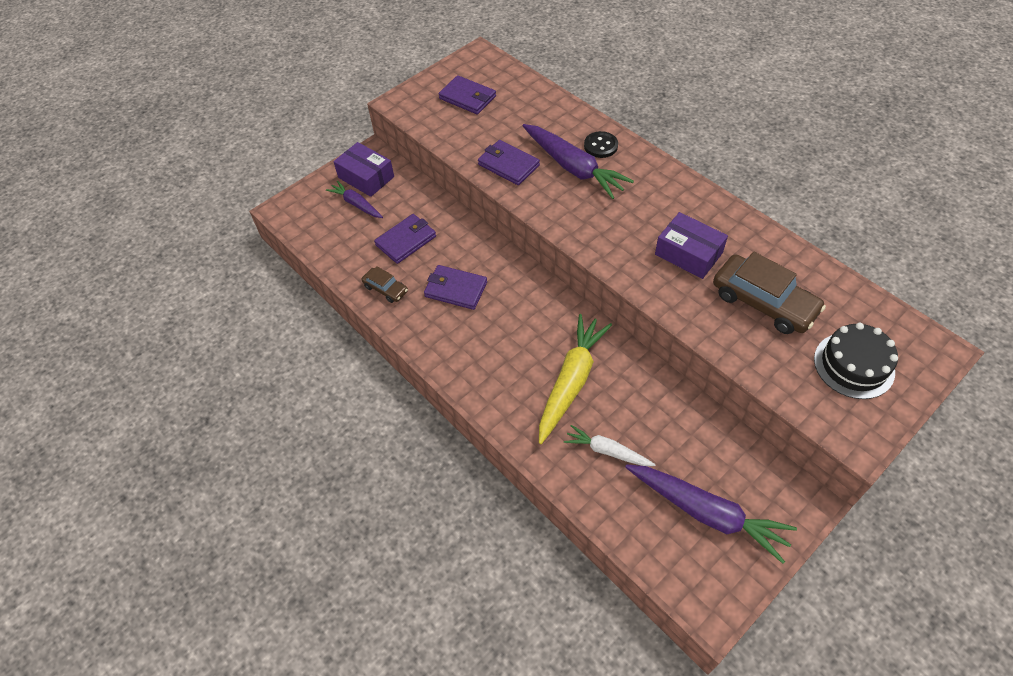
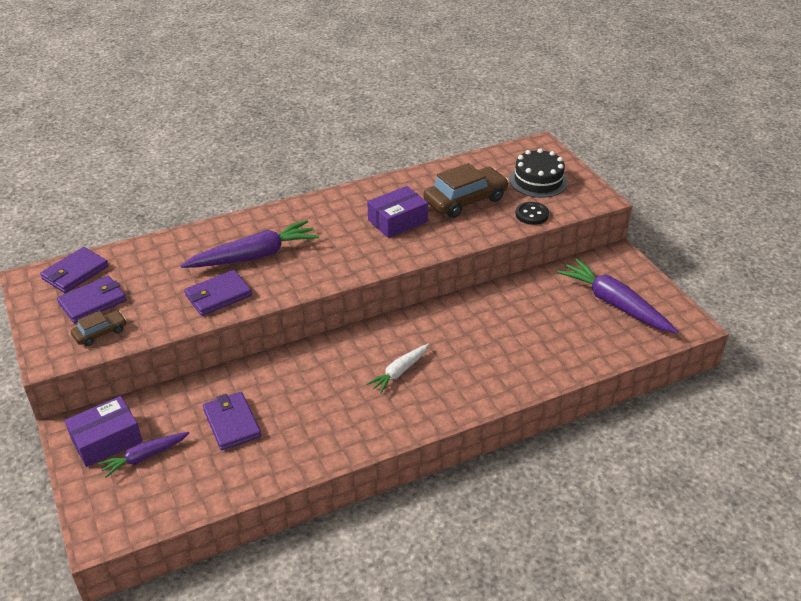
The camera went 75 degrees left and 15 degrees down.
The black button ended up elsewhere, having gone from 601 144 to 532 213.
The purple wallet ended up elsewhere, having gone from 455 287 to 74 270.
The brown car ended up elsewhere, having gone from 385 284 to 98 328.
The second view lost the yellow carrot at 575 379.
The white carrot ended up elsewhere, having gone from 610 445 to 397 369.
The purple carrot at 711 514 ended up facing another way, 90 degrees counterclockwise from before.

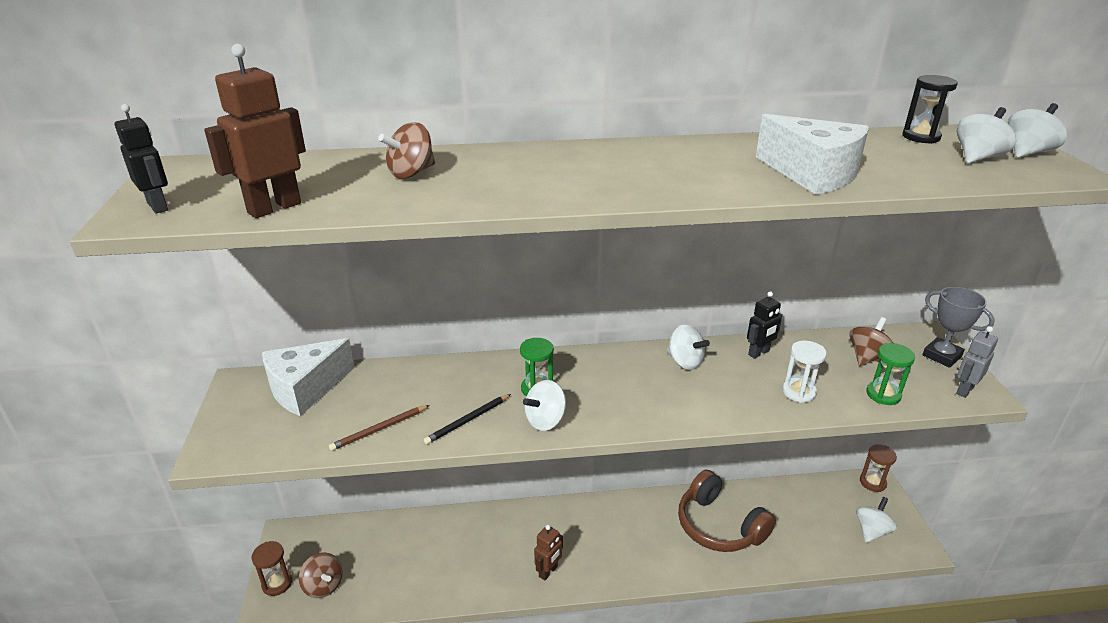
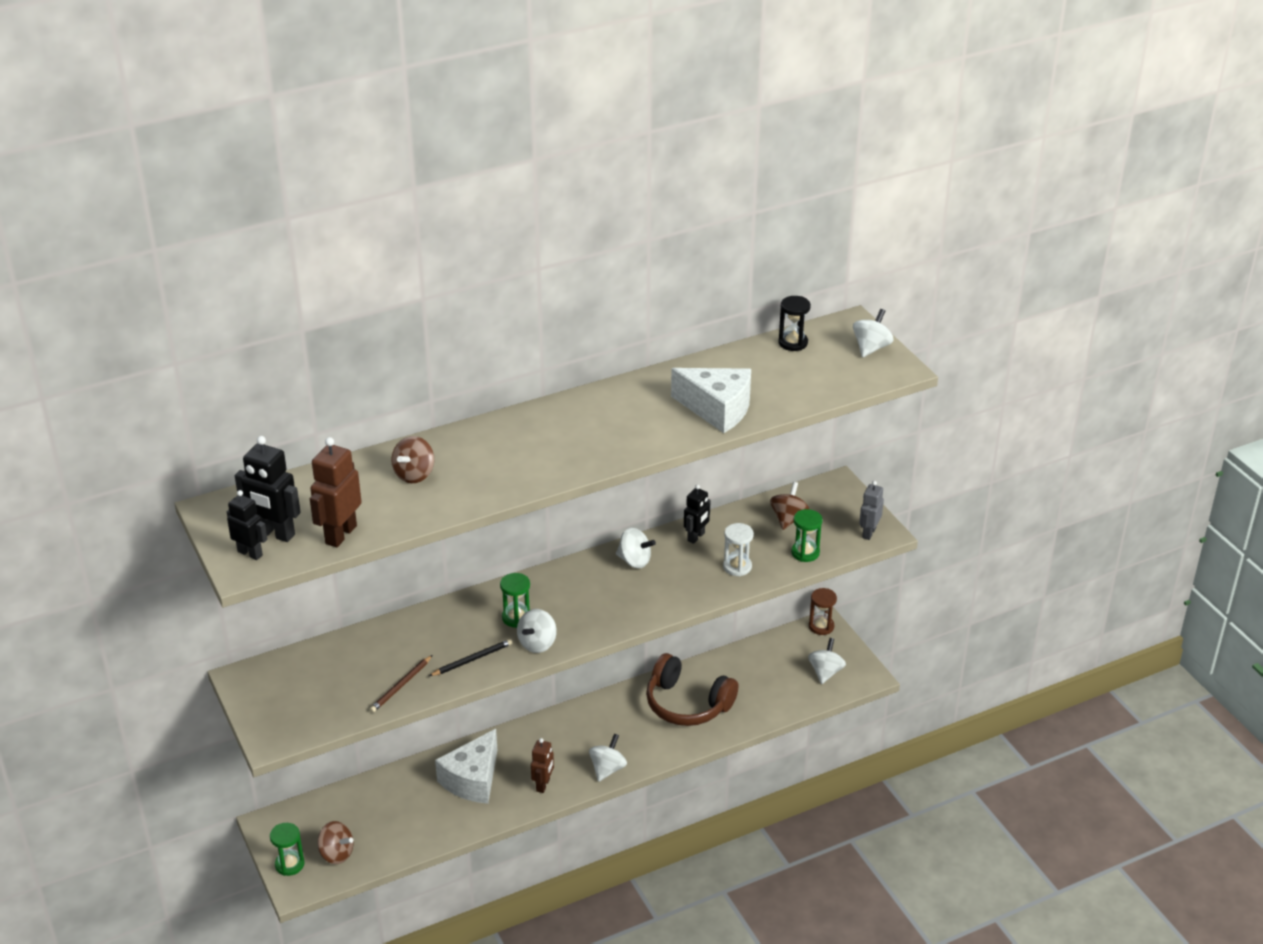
The camera went 20 degrees left and 5 degrees up.
The white spinning top ended up elsewhere, having gone from 986 135 to 608 758.
The second view lost the grey trophy at 958 327.
The white cheese ended up elsewhere, having gone from 308 377 to 466 766.
The black pencil at 467 419 ended up facing another way, 150 degrees counterclockwise from before.
What was the brown hourglass at 271 568 turned into the green hourglass at 287 849.
The second view gained the black robot at 268 489.

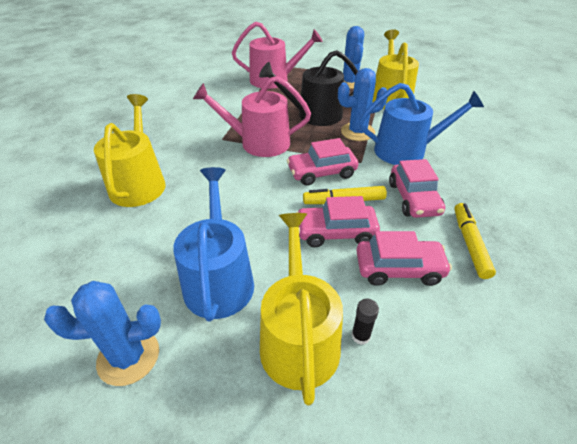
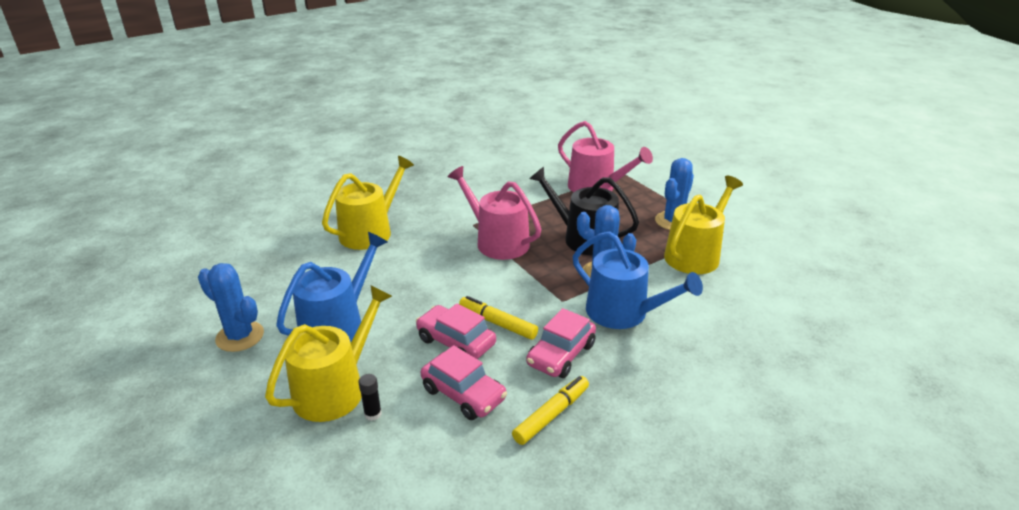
The camera went 40 degrees right and 10 degrees down.
The second view lost the pink car at 322 162.

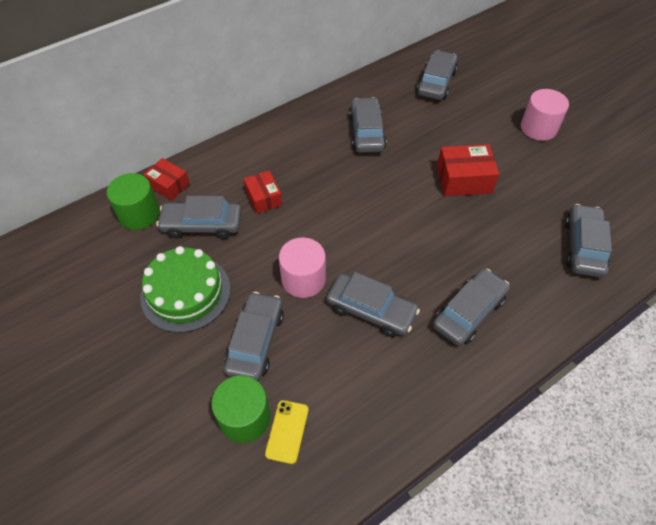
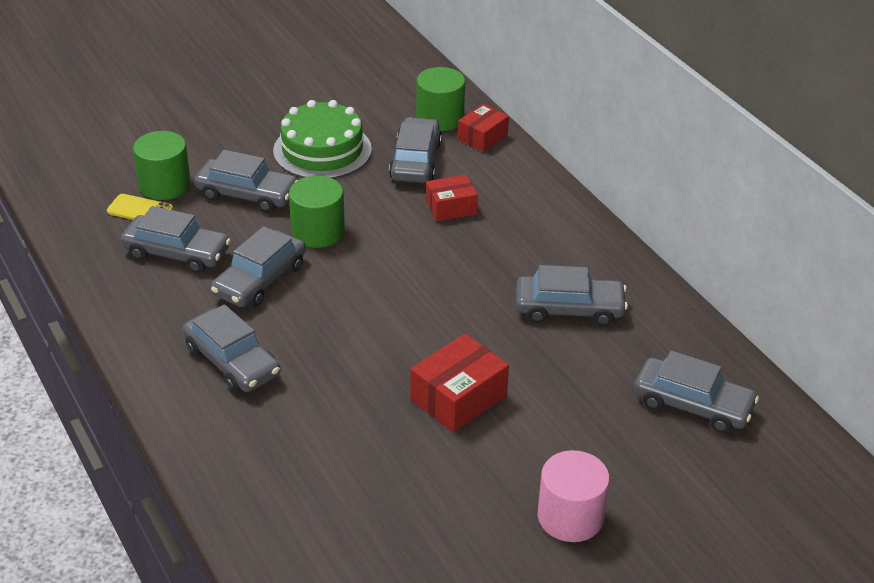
The camera went 95 degrees right and 15 degrees down.
The red box at 468 170 ended up facing another way, 45 degrees clockwise from before.
The grey car ended up elsewhere, having gone from 588 241 to 176 239.
What was the pink cylinder at 302 267 turned into the green cylinder at 317 212.

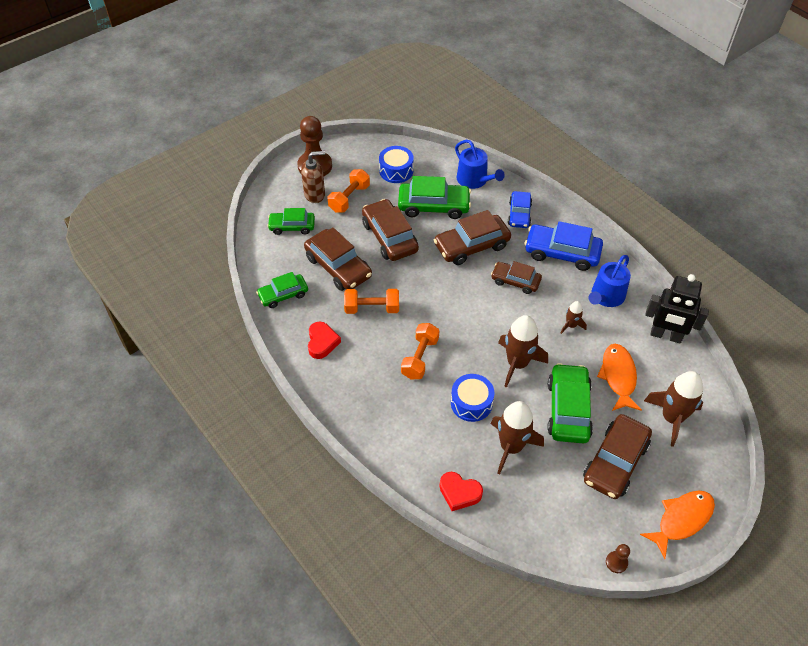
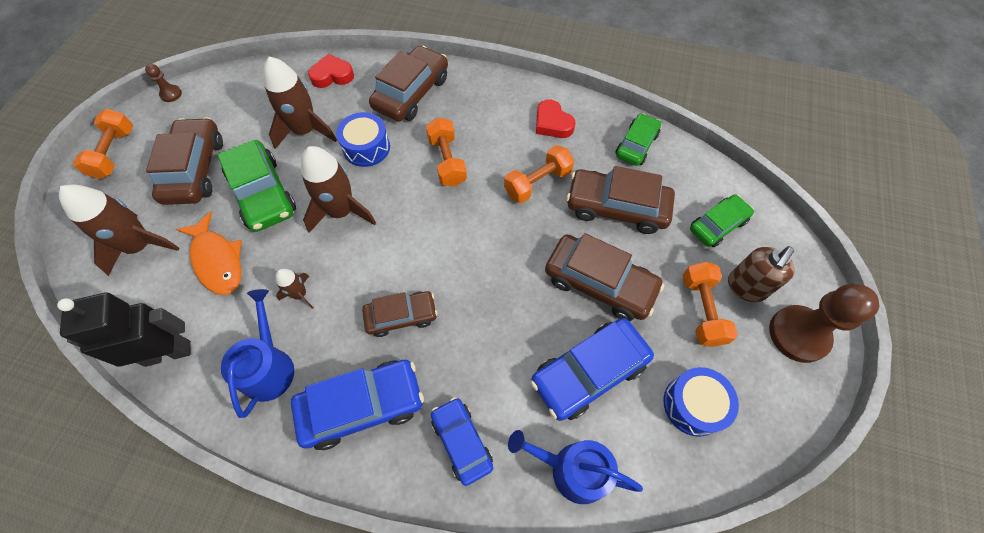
The camera went 145 degrees right and 10 degrees up.
What was the green car at 434 197 turned into the blue car at 592 369.
The brown car ended up elsewhere, having gone from 472 237 to 408 83.
Where the orange fish stood at 677 525, the orange dumbbell came to stand at 103 144.

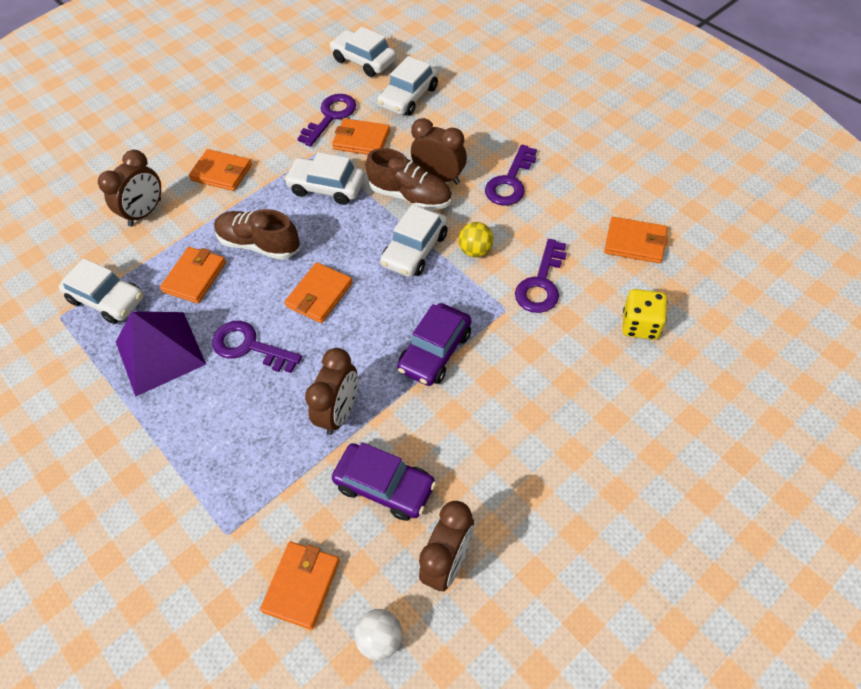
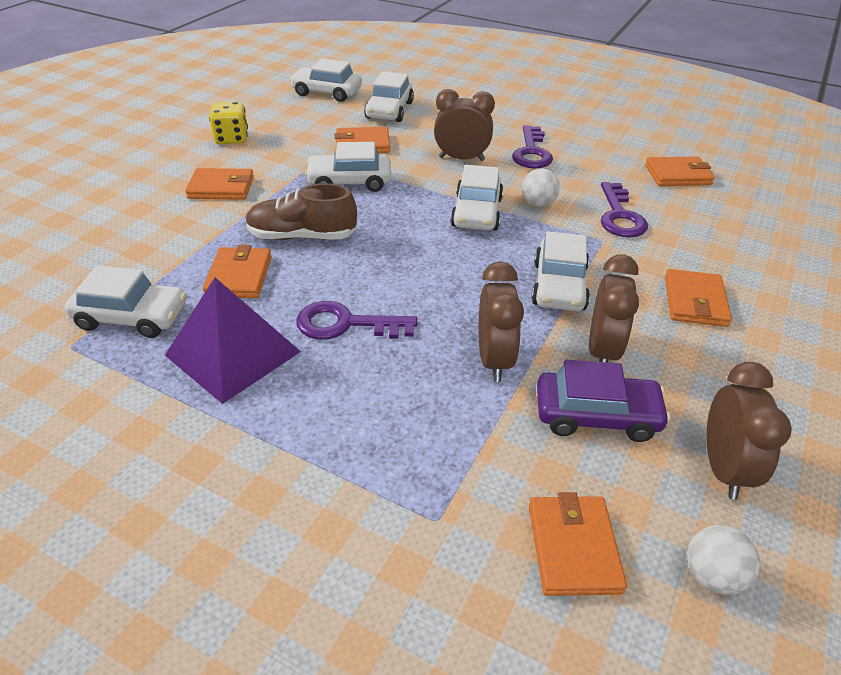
The camera went 25 degrees left and 15 degrees down.
The second view lost the purple key at 326 120.
The second view lost the brown shoe at 409 179.
The brown clock ended up elsewhere, having gone from 129 188 to 614 308.
What was the yellow ball at 476 239 turned into the white ball at 541 187.
The orange wallet ended up elsewhere, having gone from 318 292 to 698 298.
The yellow dice ended up elsewhere, having gone from 644 314 to 228 122.
What was the purple car at 434 344 turned into the white car at 560 271.

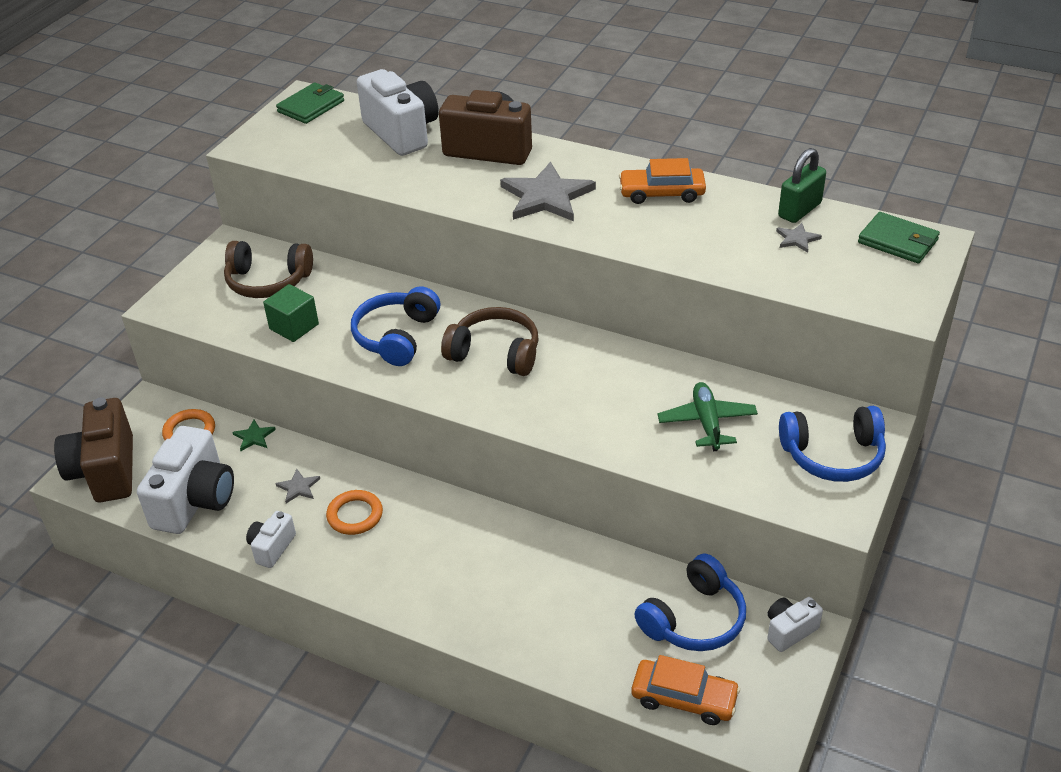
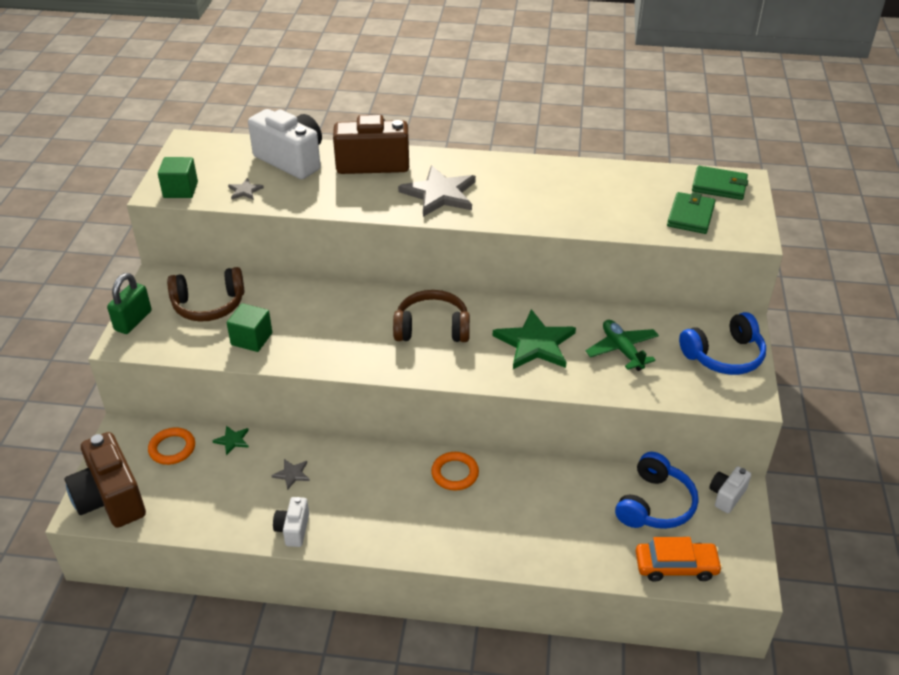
The camera went 20 degrees left and 0 degrees up.
The green wallet ended up elsewhere, having gone from 310 103 to 691 213.
The green padlock ended up elsewhere, having gone from 802 185 to 129 303.
The second view lost the orange car at 662 181.
The grey star ended up elsewhere, having gone from 799 238 to 246 189.
The second view lost the blue headphones at 395 326.
The second view lost the white camera at 185 480.
The orange ring ended up elsewhere, having gone from 354 512 to 455 471.
The second view gained the green cube at 178 177.
The second view gained the green star at 534 339.

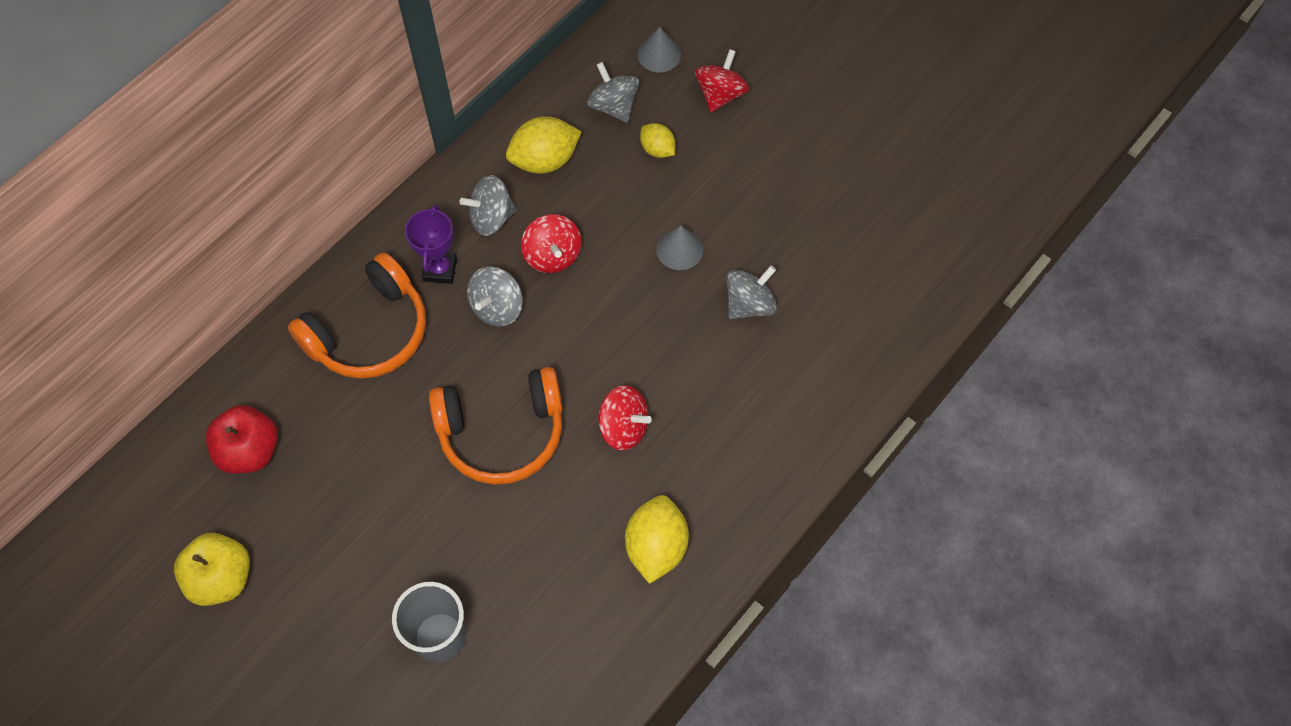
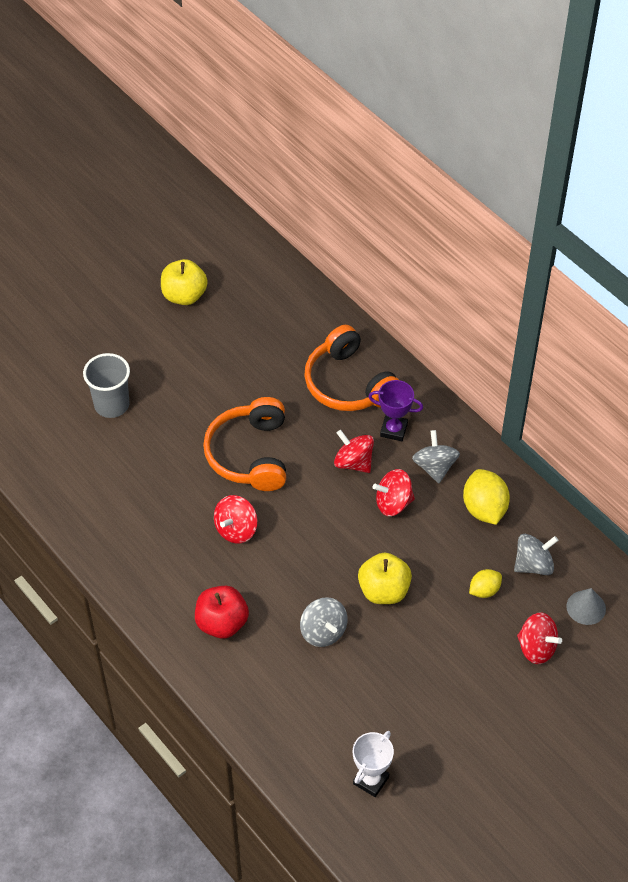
The camera went 100 degrees right and 10 degrees down.
Where the grey cone stood at 679 248, the yellow apple came to stand at 385 578.
What was the grey spinning top at 495 297 turned into the red spinning top at 354 451.
The red apple ended up elsewhere, having gone from 241 439 to 222 612.
The second view lost the yellow lemon at 657 539.
The second view gained the white trophy at 373 764.

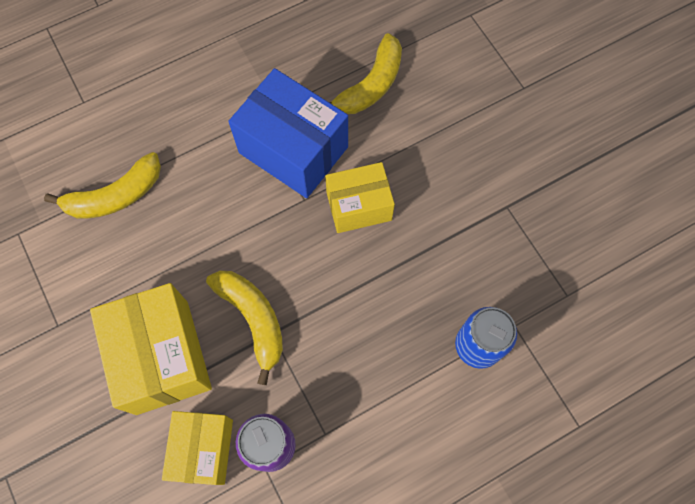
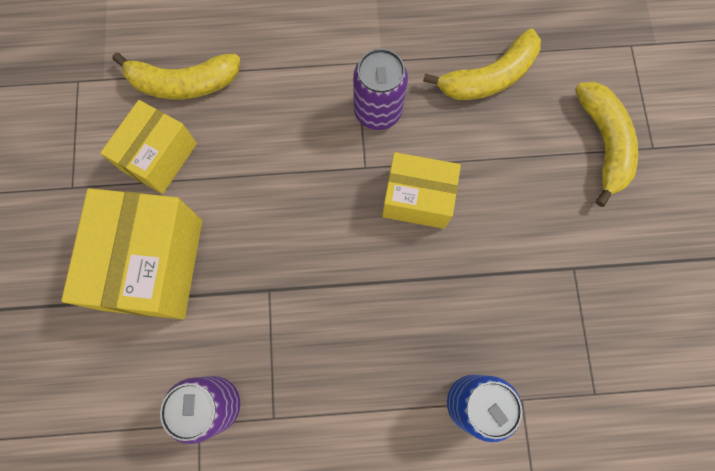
The camera went 25 degrees right and 5 degrees up.
Where the blue box stood at 288 133, the purple can came to stand at 380 89.
The yellow banana ended up elsewhere, having gone from 244 328 to 606 144.
The yellow box ended up elsewhere, having gone from 197 448 to 148 147.

